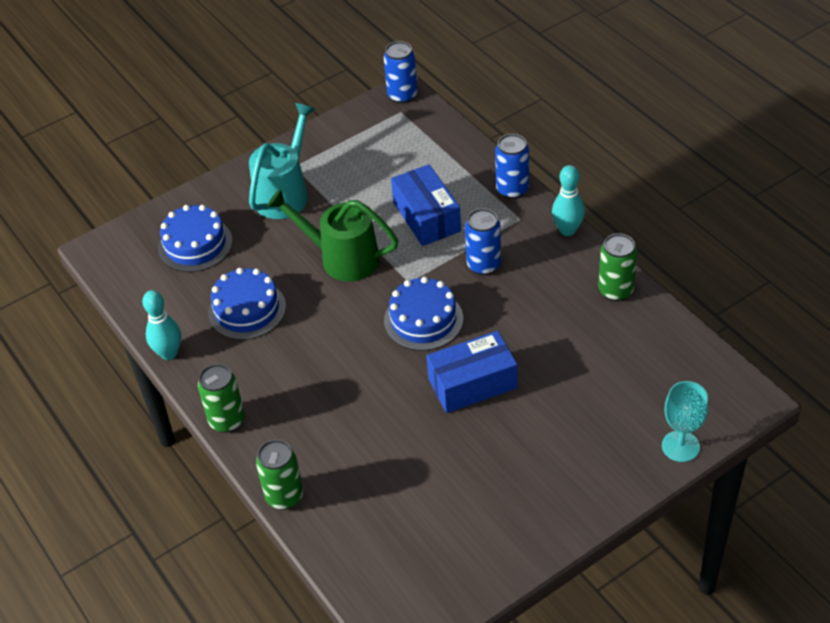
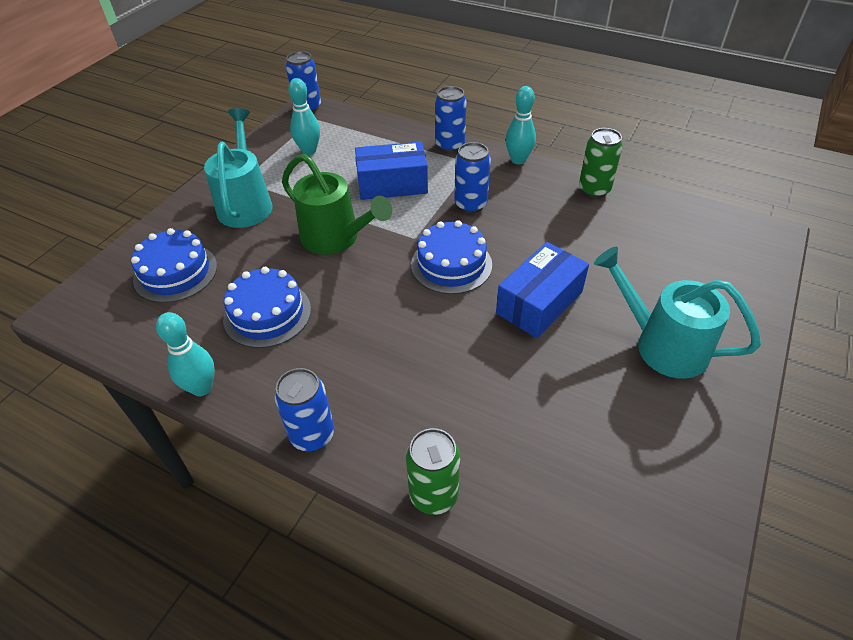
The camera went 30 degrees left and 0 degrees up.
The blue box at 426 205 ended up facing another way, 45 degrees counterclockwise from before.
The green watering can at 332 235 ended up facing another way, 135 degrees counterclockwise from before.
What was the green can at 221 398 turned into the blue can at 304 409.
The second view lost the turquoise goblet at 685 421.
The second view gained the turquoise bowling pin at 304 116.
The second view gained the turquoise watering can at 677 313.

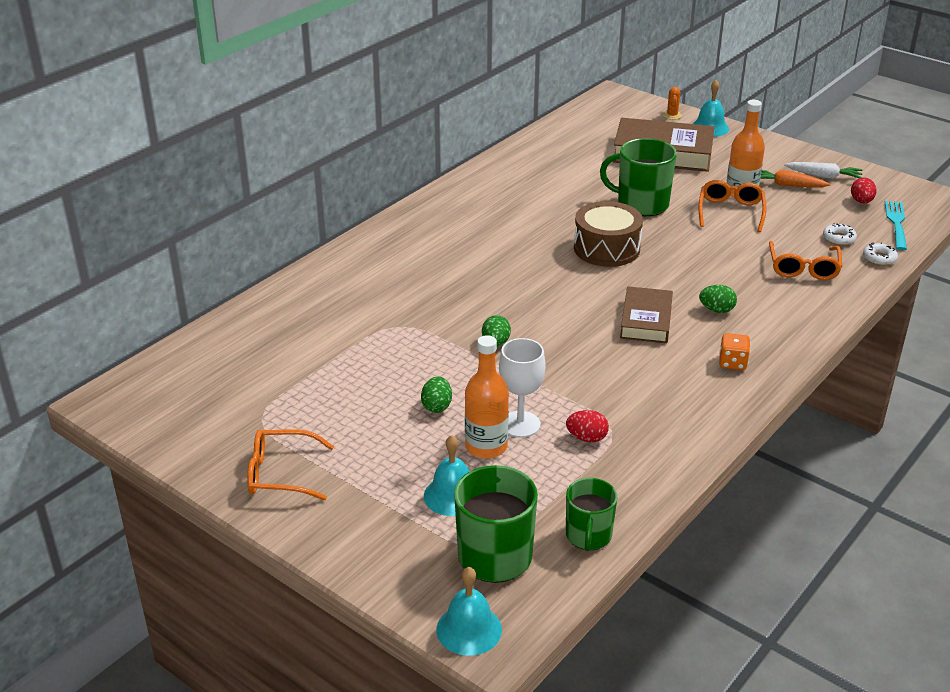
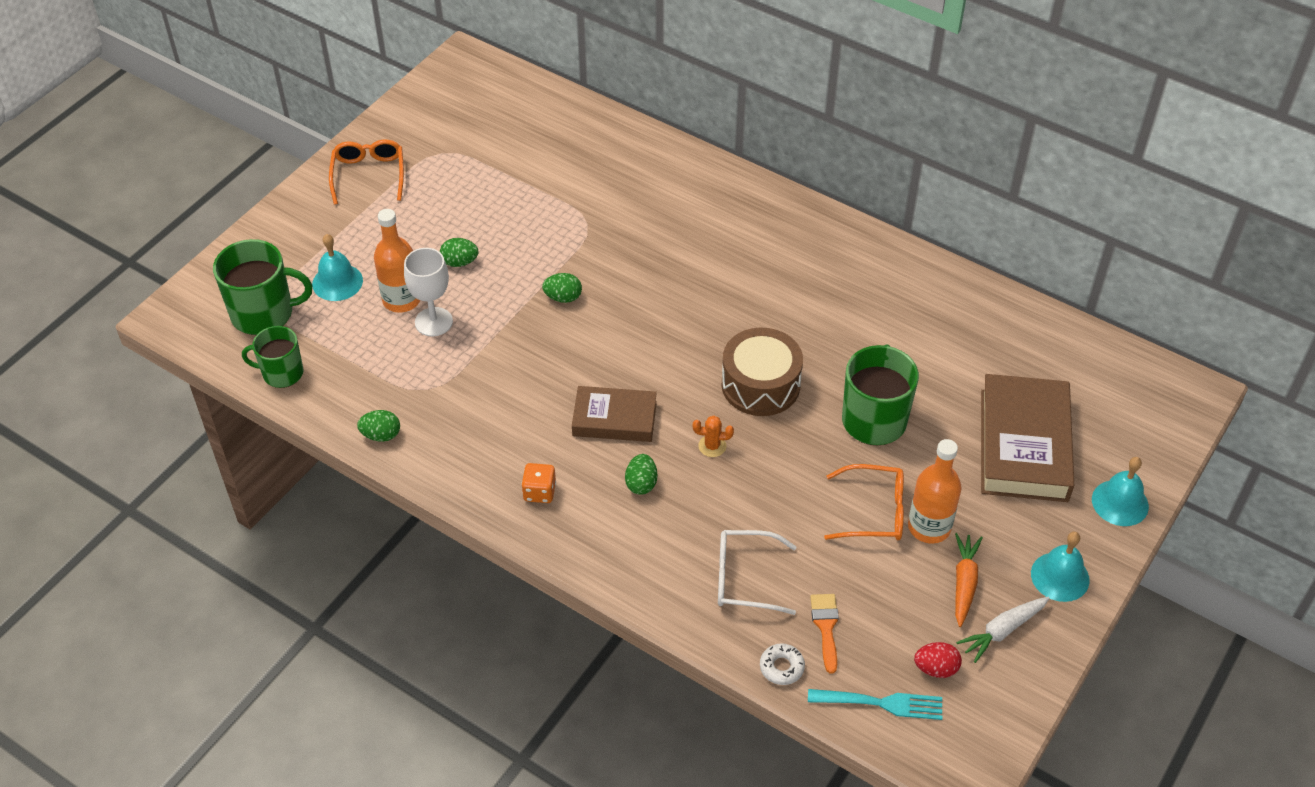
The camera went 85 degrees right and 15 degrees up.
The orange cactus ended up elsewhere, having gone from 672 103 to 713 436.
The white carrot at 823 170 ended up facing another way, 45 degrees clockwise from before.
Where the white donut stood at 840 234, the orange brush came to stand at 824 634.
What was the orange glasses at 805 260 turned into the white glasses at 757 572.
The second view lost the red egg at 587 426.
The turquoise bell ended up elsewhere, having gone from 469 611 to 1060 567.
The second view gained the green egg at 378 426.

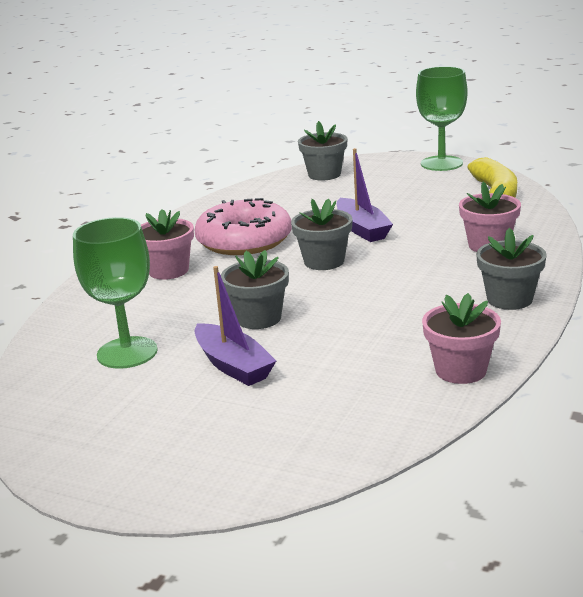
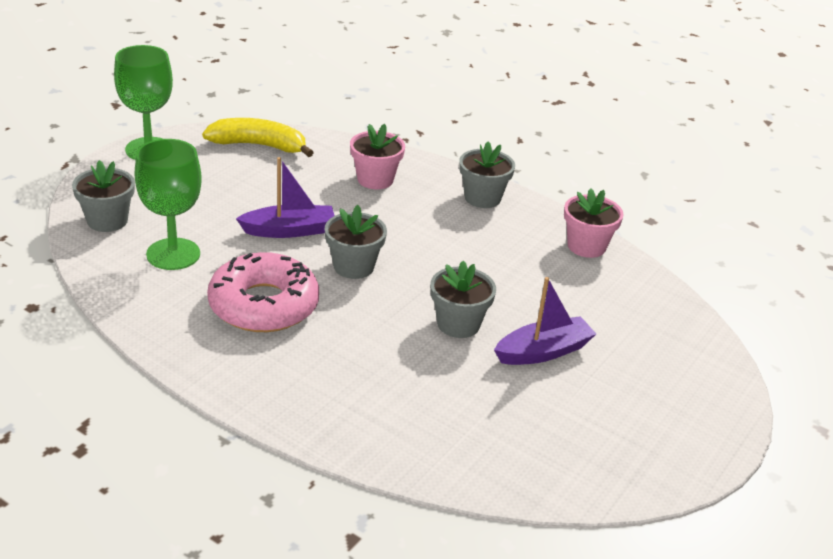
The camera went 85 degrees left and 10 degrees up.
The second view lost the pink flower pot at 167 244.
The green goblet ended up elsewhere, having gone from 115 293 to 168 204.

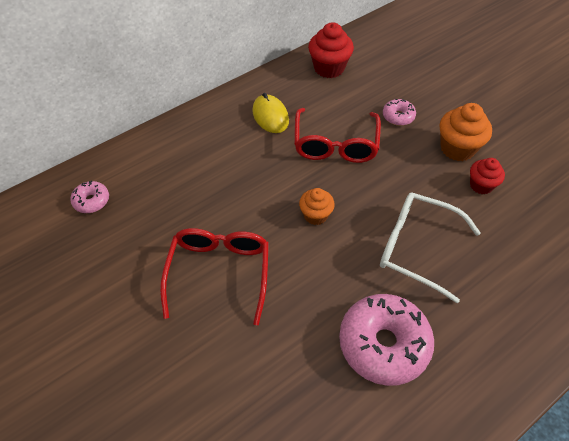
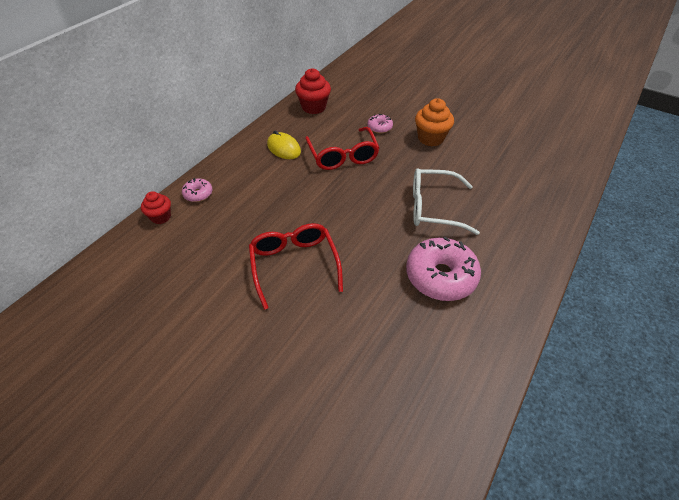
The camera went 20 degrees left and 5 degrees down.
The red cupcake ended up elsewhere, having gone from 487 176 to 156 207.
The pink donut ended up elsewhere, having gone from 89 197 to 197 190.
The second view lost the orange cupcake at 317 206.

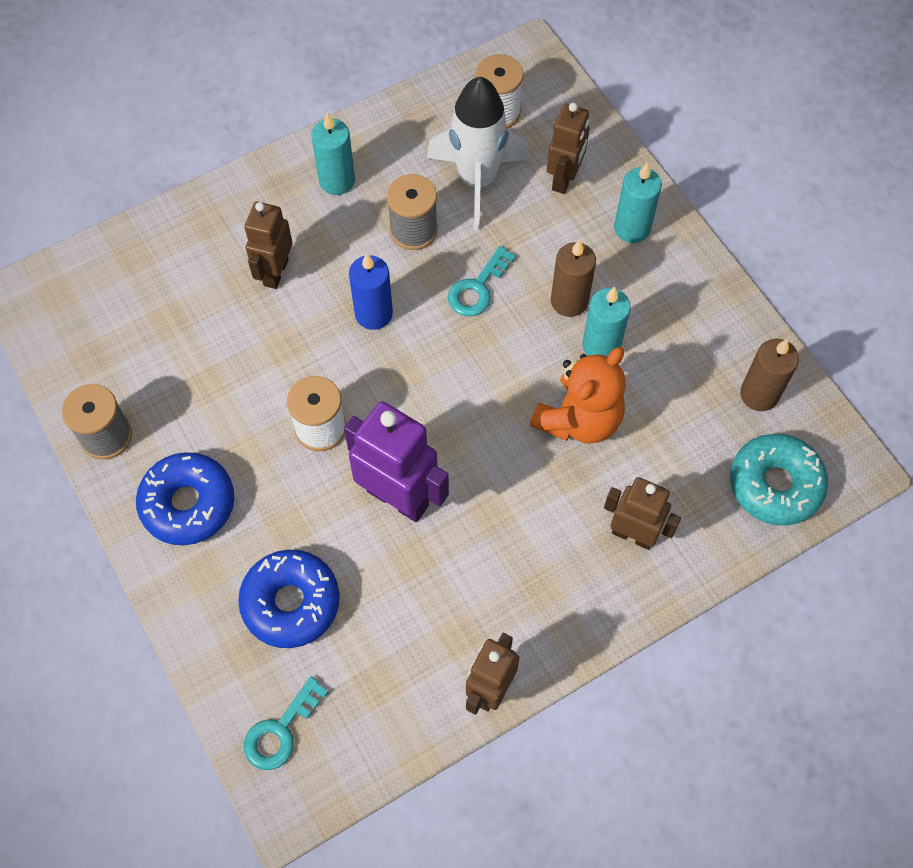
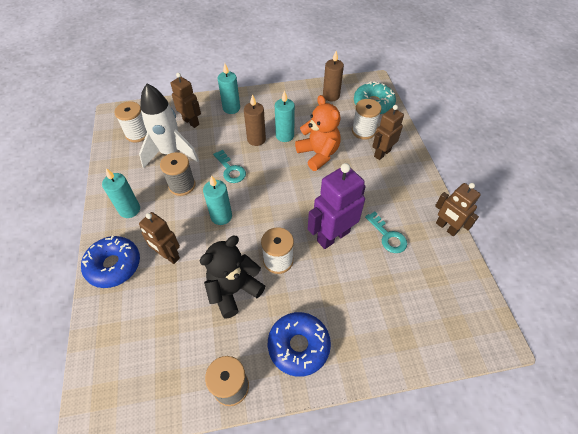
The camera went 70 degrees left and 10 degrees down.
What was the blue candle at 371 291 turned into the turquoise candle at 217 200.
The blue donut ended up elsewhere, having gone from 289 599 to 110 262.
The turquoise key ended up elsewhere, having gone from 286 723 to 386 232.
The second view gained the white spool at 366 119.
The second view gained the black teddy bear at 232 277.

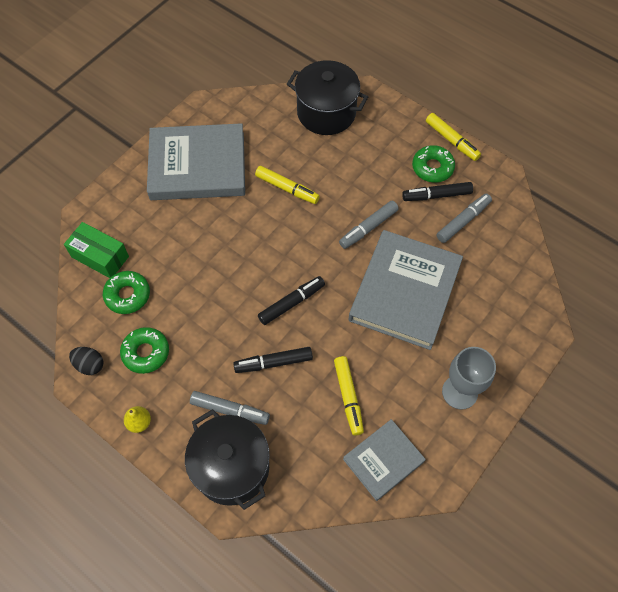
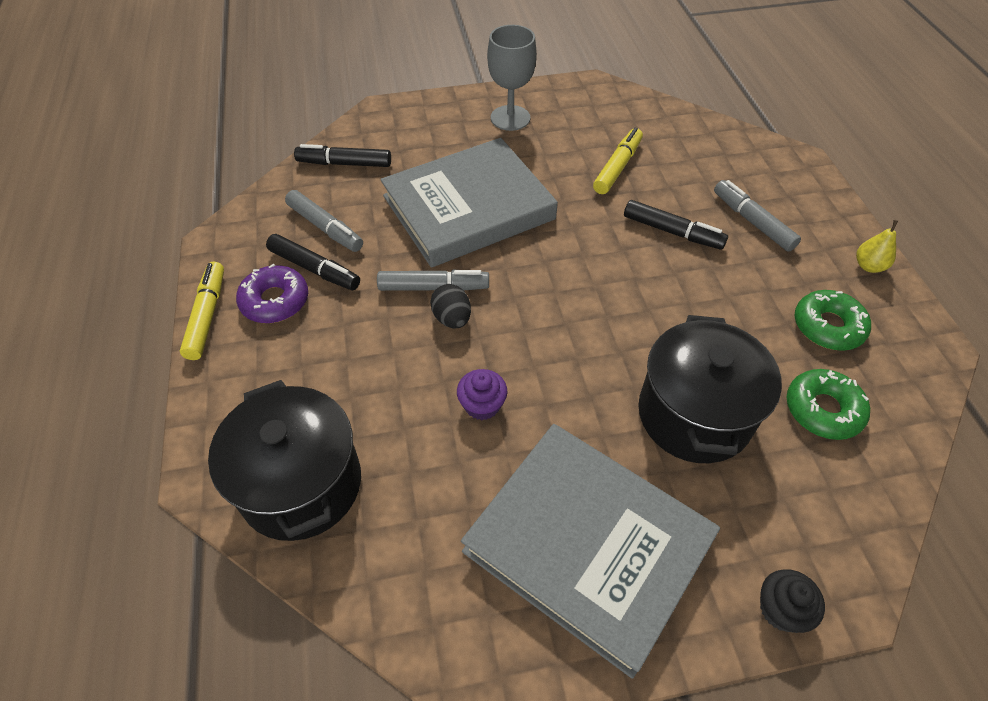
The camera went 140 degrees left and 10 degrees down.
What was the green donut at 433 164 turned into the purple donut at 272 293.
Where the yellow marker stood at 287 185, the purple cupcake came to stand at 482 394.
The grey marker at 464 218 ended up facing another way, 135 degrees counterclockwise from before.
The second view lost the green box at 96 250.
The black marker ended up elsewhere, having gone from 291 300 to 342 155.
The black egg ended up elsewhere, having gone from 86 361 to 450 306.
The black pot ended up elsewhere, having gone from 227 459 to 710 389.
The second view lost the grey book at 384 460.
The second view gained the black cupcake at 792 601.

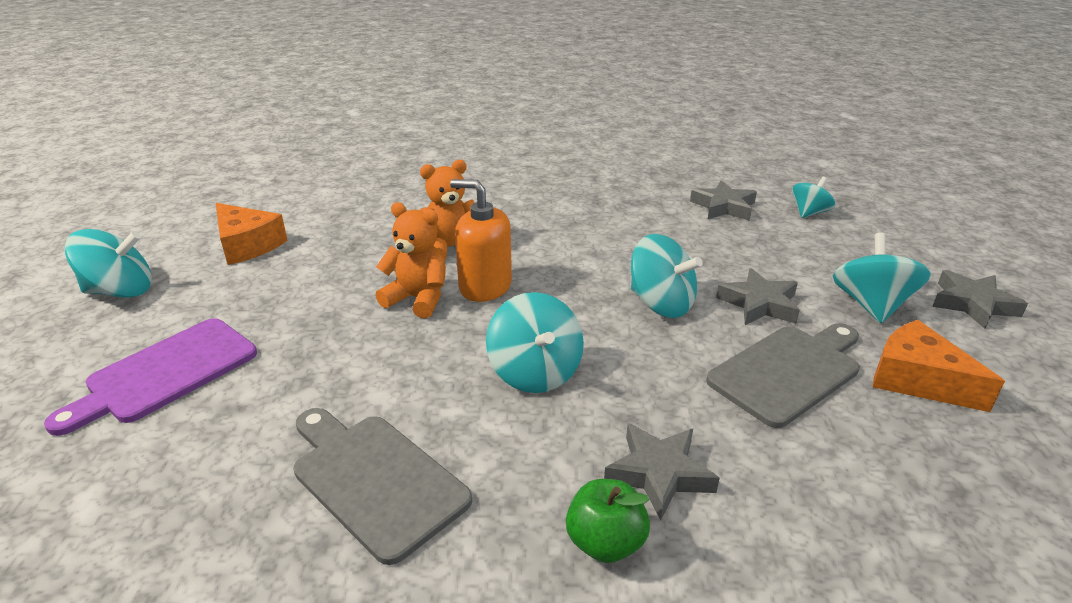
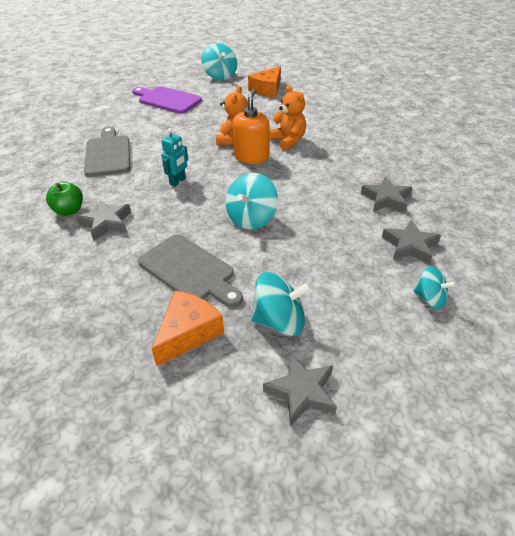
The camera went 80 degrees right and 10 degrees up.
The grey star ended up elsewhere, having gone from 758 296 to 387 194.
Where the turquoise spinning top stood at 535 342, the turquoise robot came to stand at 174 157.
The grey cutting board at 382 486 ended up facing another way, 45 degrees counterclockwise from before.

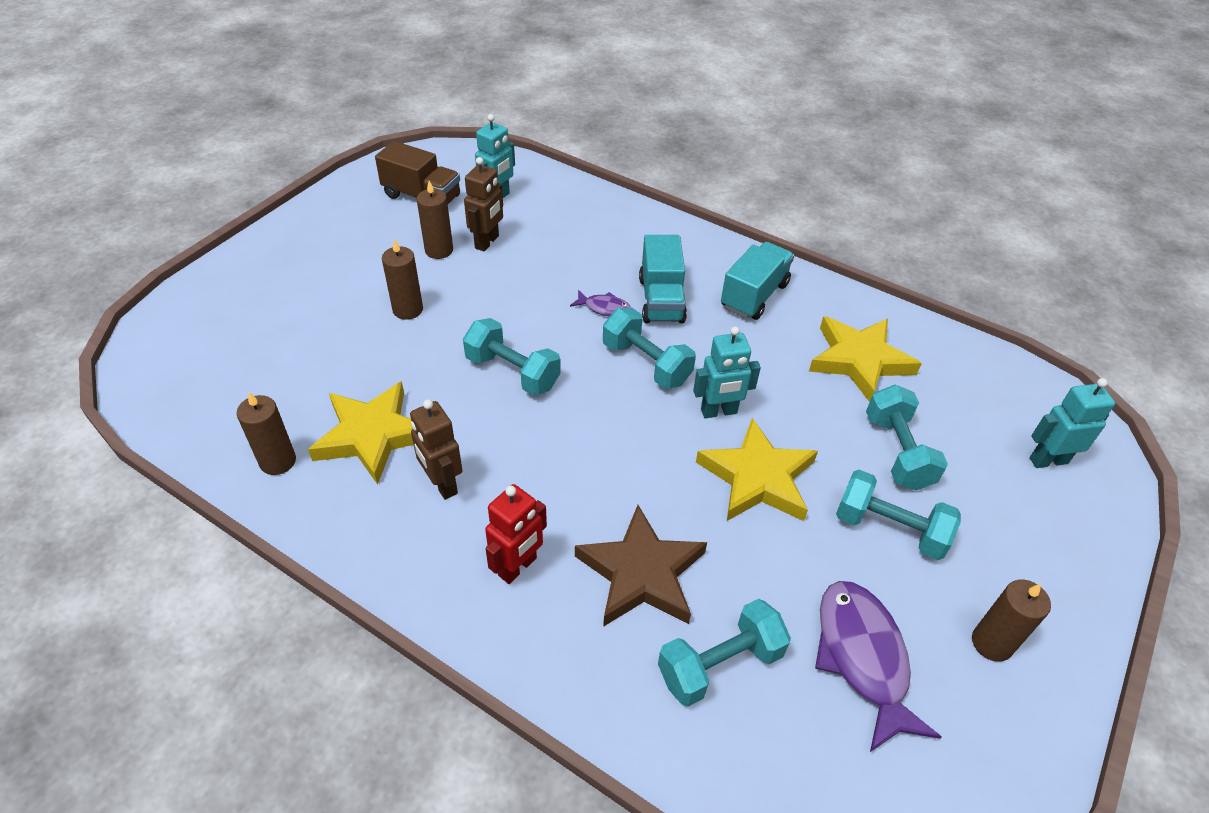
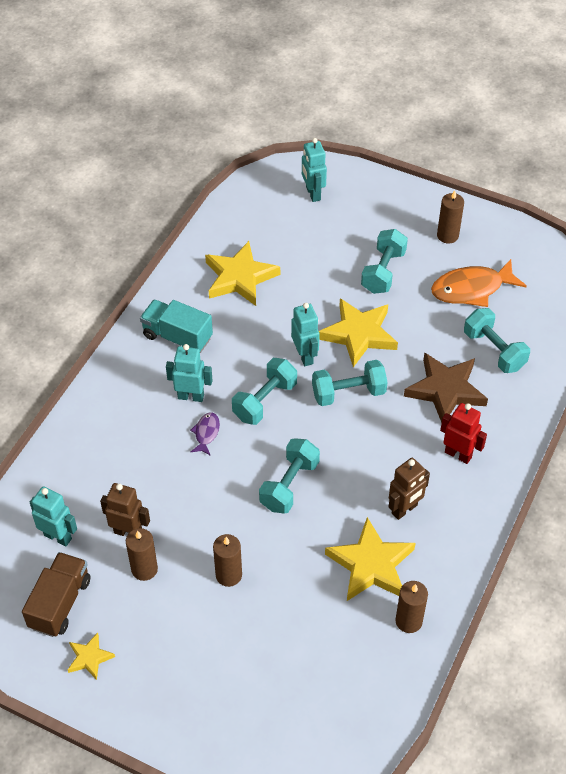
The camera went 95 degrees left and 5 degrees up.
Where the turquoise truck stood at 663 279, the turquoise robot came to stand at 189 373.
The turquoise dumbbell ended up elsewhere, having gone from 907 437 to 349 383.
What was the purple fish at 878 666 turned into the orange fish at 479 283.
The second view gained the yellow star at 91 656.

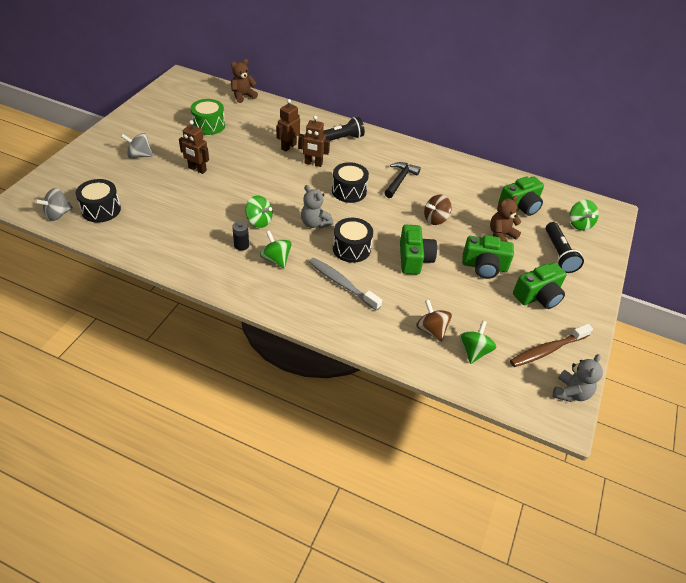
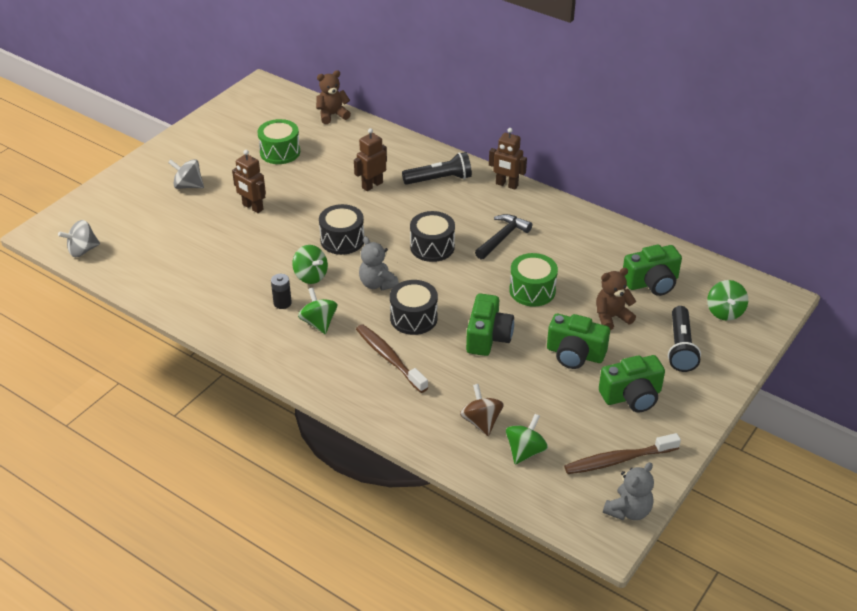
The camera went 15 degrees right and 5 degrees down.
The brown robot ended up elsewhere, having gone from 314 141 to 508 159.
The black drum ended up elsewhere, having gone from 98 201 to 341 229.
Where the brown spinning top stood at 438 210, the green drum came to stand at 533 280.
What was the grey toothbrush at 345 284 turned into the brown toothbrush at 392 358.

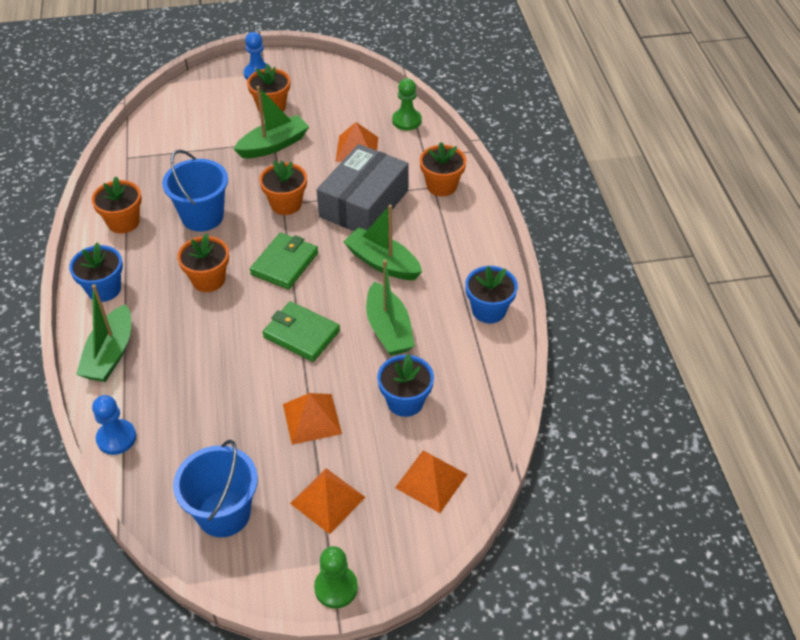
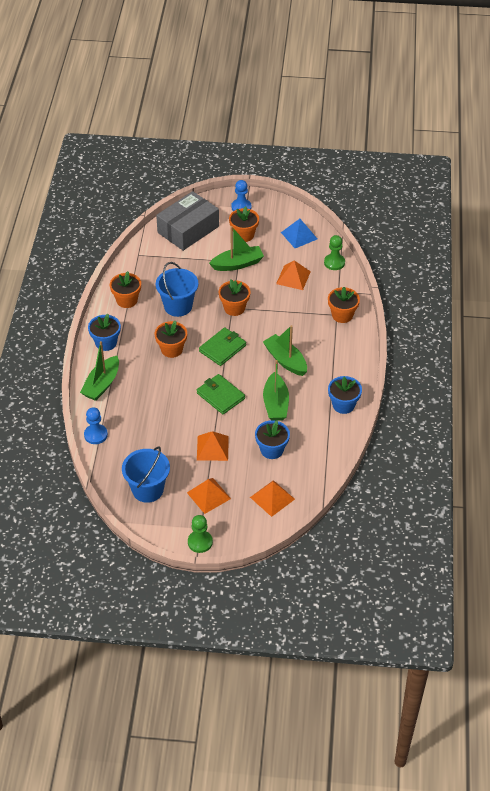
The camera went 15 degrees right and 0 degrees up.
The grey box ended up elsewhere, having gone from 363 187 to 187 221.
The second view gained the blue pyramid at 299 233.

